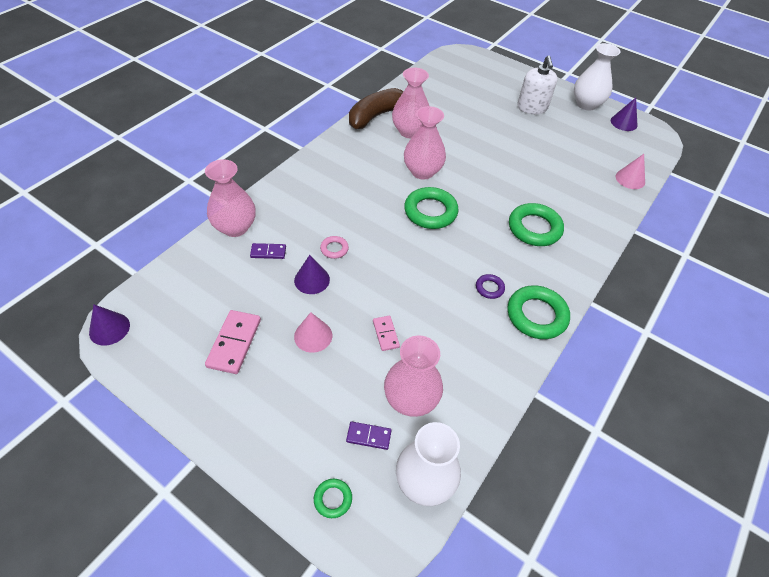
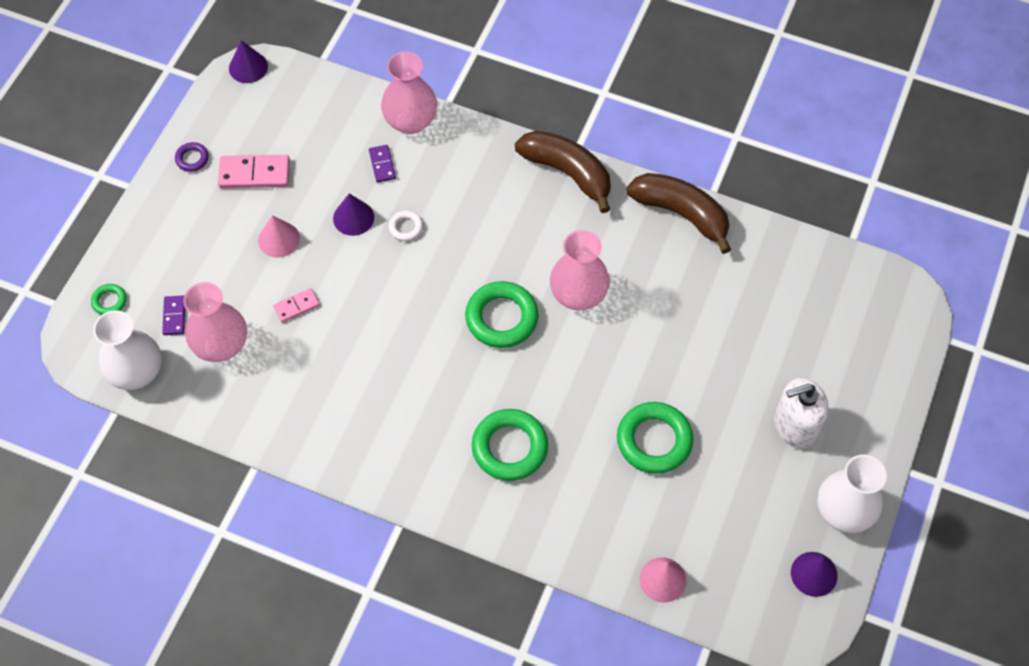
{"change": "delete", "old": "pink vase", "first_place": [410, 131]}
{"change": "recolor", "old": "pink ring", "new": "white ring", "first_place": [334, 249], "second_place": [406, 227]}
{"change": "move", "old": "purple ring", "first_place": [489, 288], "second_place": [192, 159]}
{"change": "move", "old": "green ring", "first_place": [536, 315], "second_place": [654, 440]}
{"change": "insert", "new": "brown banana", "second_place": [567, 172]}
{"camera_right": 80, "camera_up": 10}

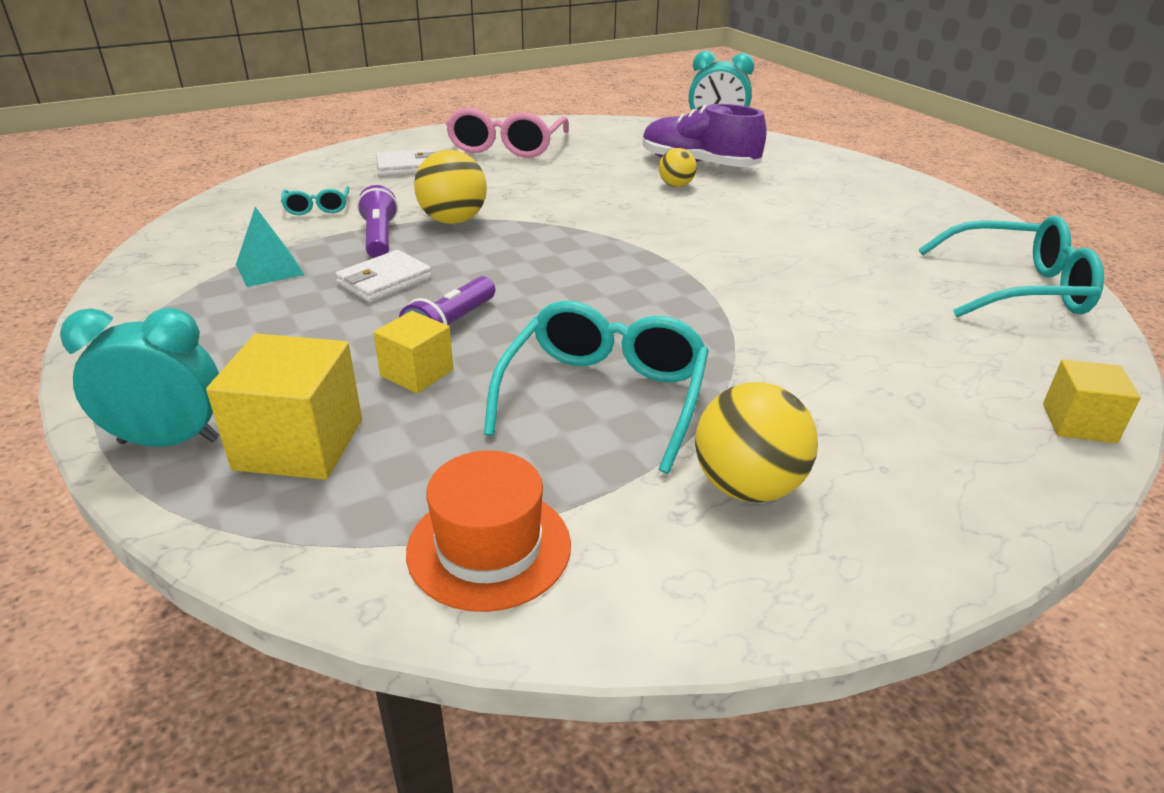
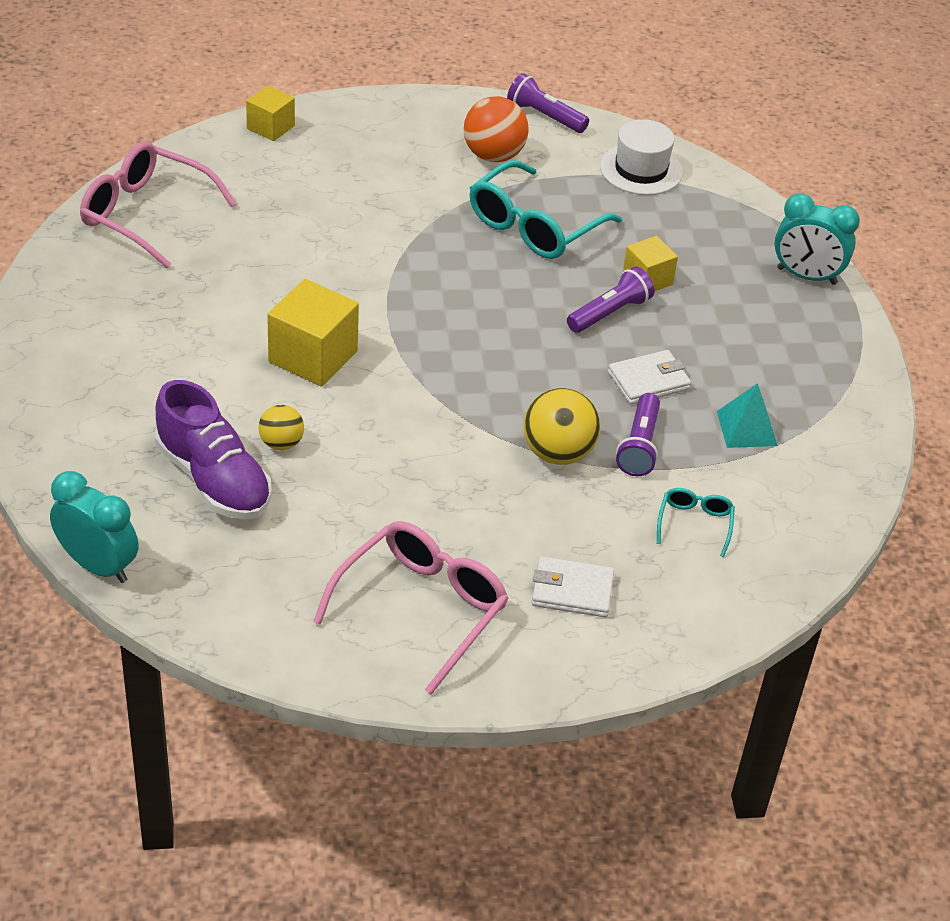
{"change": "recolor", "old": "turquoise glasses", "new": "pink glasses", "first_place": [1018, 288], "second_place": [145, 214]}
{"change": "move", "old": "yellow cube", "first_place": [299, 444], "second_place": [313, 356]}
{"change": "recolor", "old": "yellow ball", "new": "orange ball", "first_place": [747, 486], "second_place": [493, 155]}
{"change": "recolor", "old": "orange hat", "new": "white hat", "first_place": [489, 547], "second_place": [641, 169]}
{"change": "insert", "new": "purple flashlight", "second_place": [545, 116]}
{"camera_right": -160, "camera_up": 10}

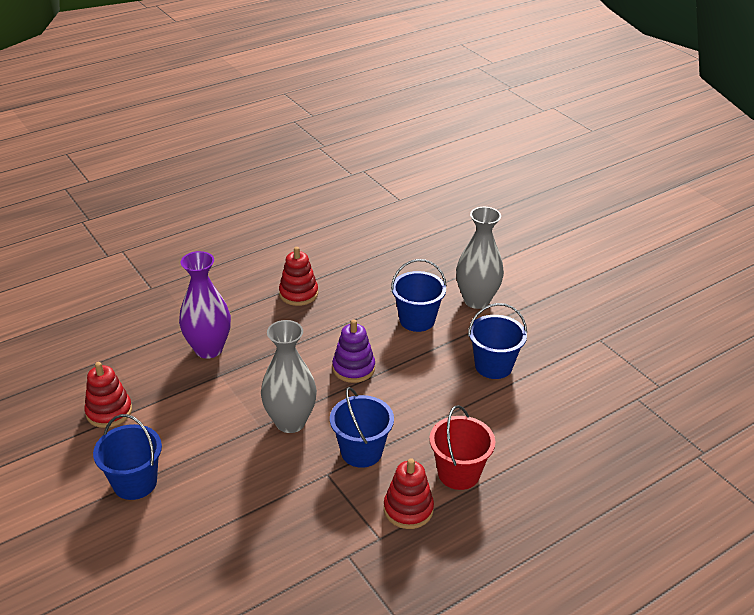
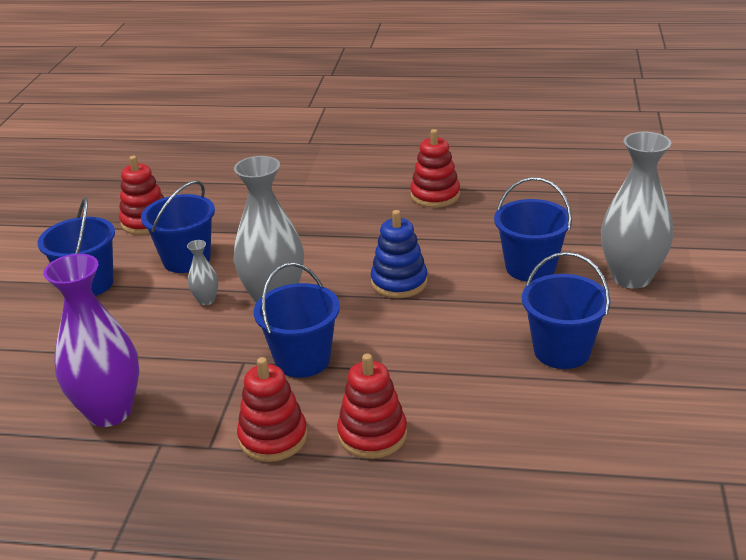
{"change": "move", "old": "purple vase", "first_place": [208, 349], "second_place": [109, 412]}
{"change": "recolor", "old": "purple stacking toy", "new": "blue stacking toy", "first_place": [353, 368], "second_place": [399, 282]}
{"change": "replace", "old": "red bucket", "new": "red stacking toy", "first_place": [458, 473], "second_place": [372, 434]}
{"change": "insert", "new": "blue bucket", "second_place": [186, 260]}
{"change": "insert", "new": "grey vase", "second_place": [206, 300]}
{"camera_right": 45, "camera_up": -5}

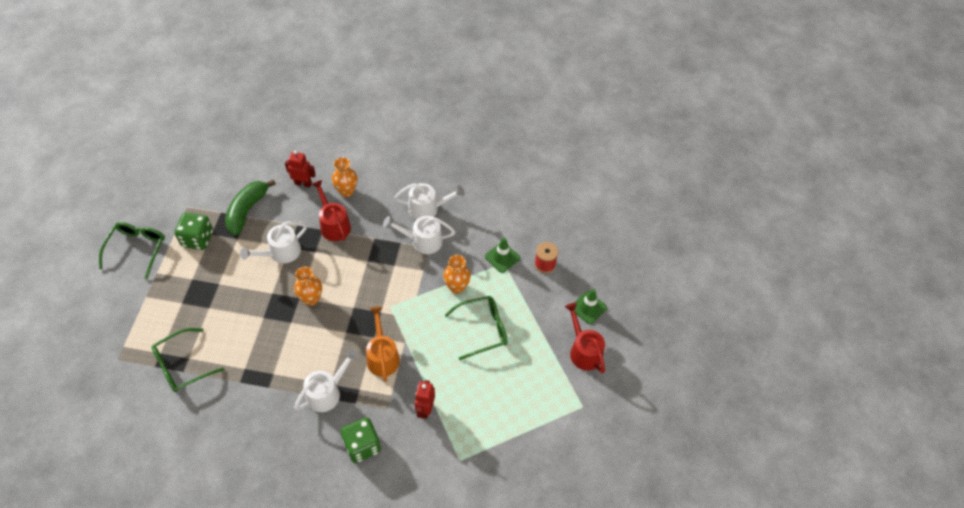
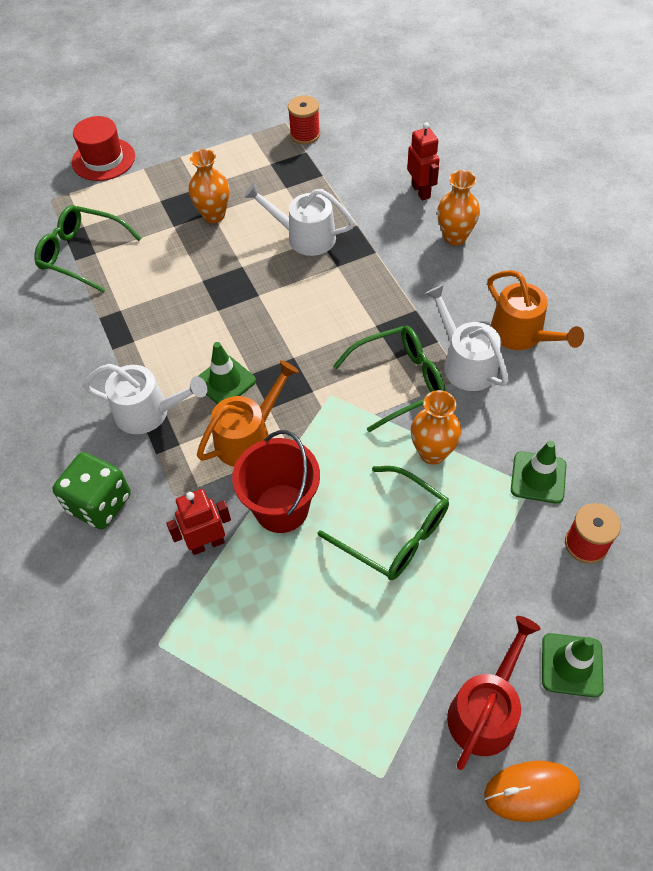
{"change": "delete", "old": "green banana", "first_place": [247, 210]}
{"change": "delete", "old": "red watering can", "first_place": [333, 225]}
{"change": "recolor", "old": "white watering can", "new": "orange watering can", "first_place": [427, 208], "second_place": [521, 334]}
{"change": "delete", "old": "green dice", "first_place": [197, 239]}
{"change": "move", "old": "green glasses", "first_place": [137, 249], "second_place": [399, 381]}
{"change": "move", "old": "orange vase", "first_place": [311, 299], "second_place": [214, 215]}
{"change": "insert", "new": "red spool", "second_place": [305, 135]}
{"change": "insert", "new": "red hat", "second_place": [103, 159]}
{"change": "insert", "new": "green traffic cone", "second_place": [225, 381]}
{"change": "insert", "new": "red bucket", "second_place": [281, 508]}
{"change": "insert", "new": "orange mouse", "second_place": [531, 791]}
{"camera_right": 60, "camera_up": 0}

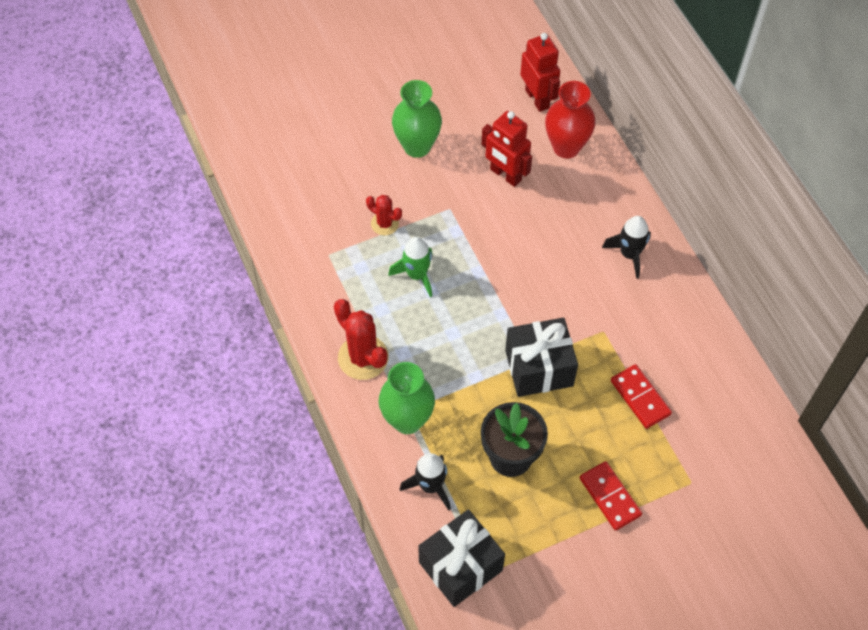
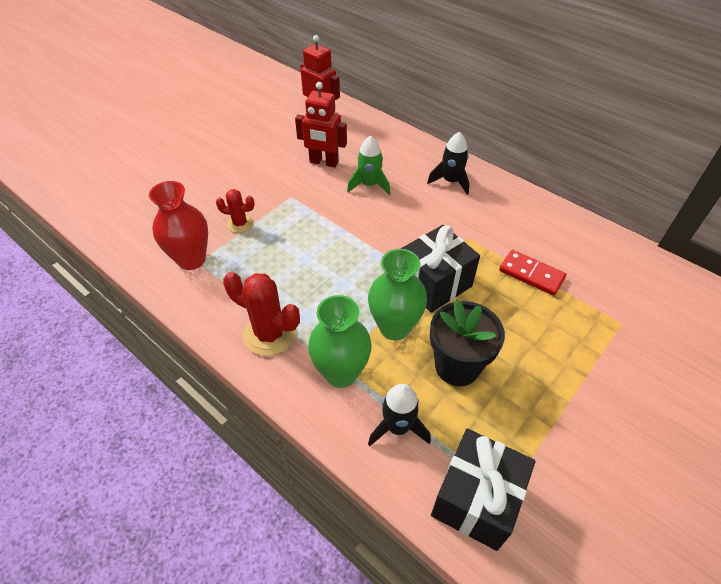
{"change": "move", "old": "green vase", "first_place": [417, 146], "second_place": [394, 327]}
{"change": "move", "old": "red vase", "first_place": [566, 147], "second_place": [191, 259]}
{"change": "move", "old": "green rocket", "first_place": [417, 275], "second_place": [369, 185]}
{"change": "delete", "old": "red domino", "first_place": [609, 497]}
{"camera_right": -25, "camera_up": -10}

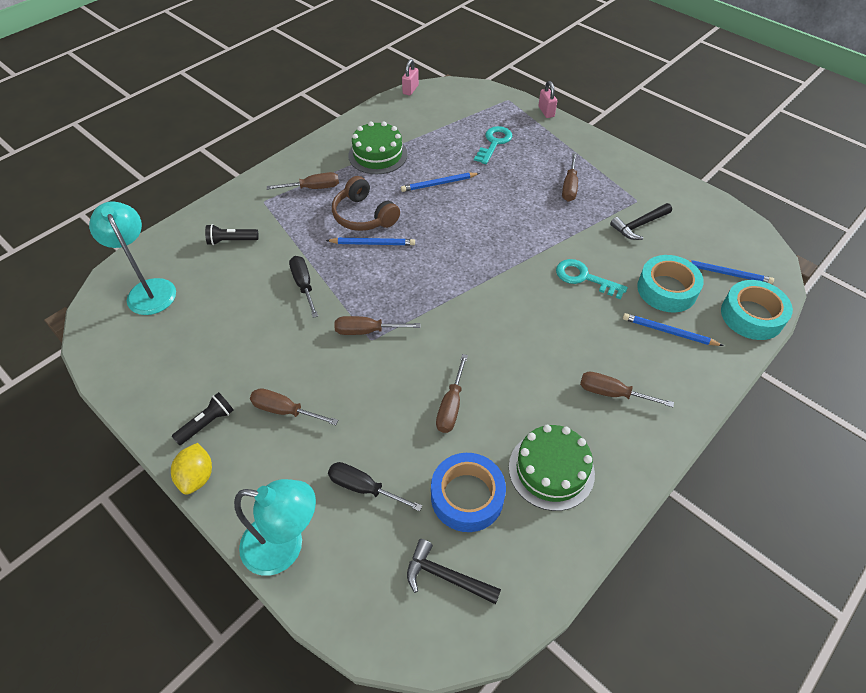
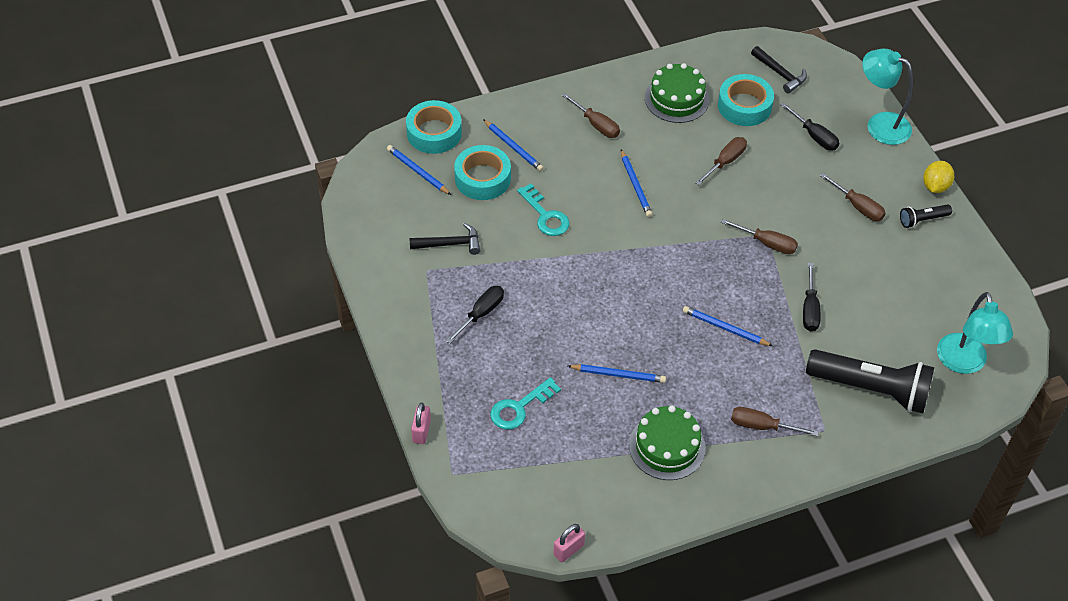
{"change": "recolor", "old": "brown screwdriver", "new": "black screwdriver", "first_place": [569, 186], "second_place": [481, 314]}
{"change": "delete", "old": "brown headphones", "first_place": [364, 216]}
{"change": "resize", "old": "black flashlight", "first_place": [231, 241], "second_place": [871, 389], "factor": 2.19}
{"change": "recolor", "old": "blue tape", "new": "turquoise tape", "first_place": [467, 496], "second_place": [744, 106]}
{"change": "insert", "new": "blue pencil", "second_place": [635, 185]}
{"camera_right": -155, "camera_up": 0}

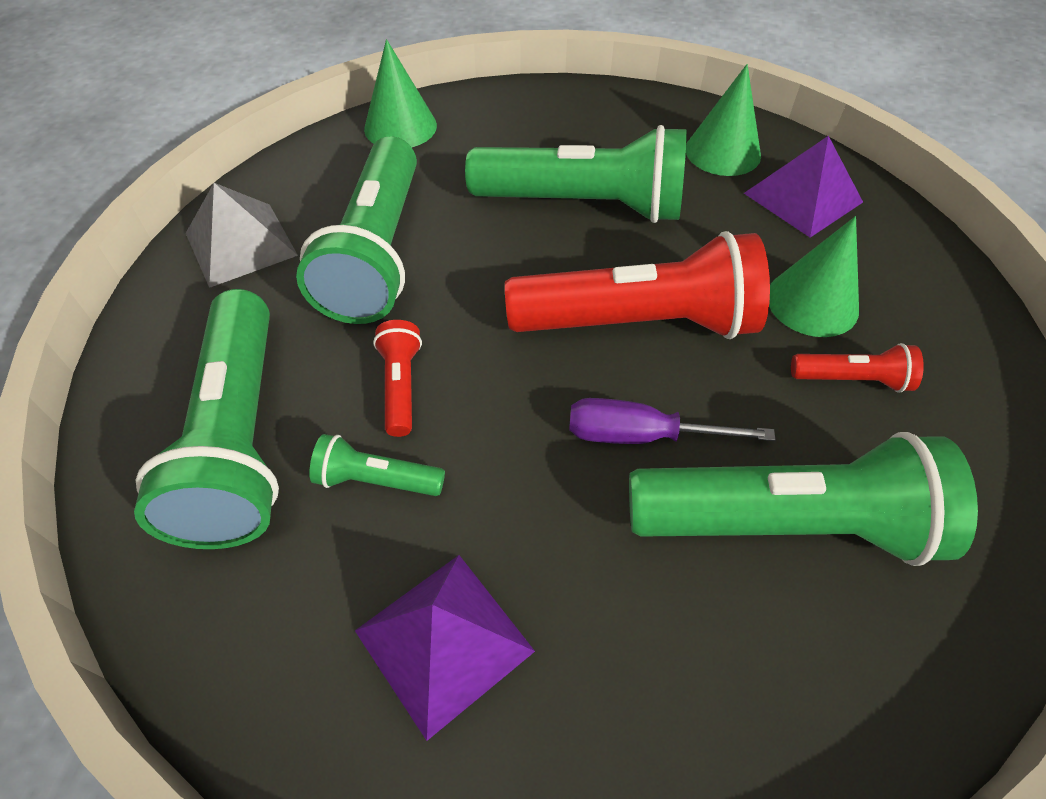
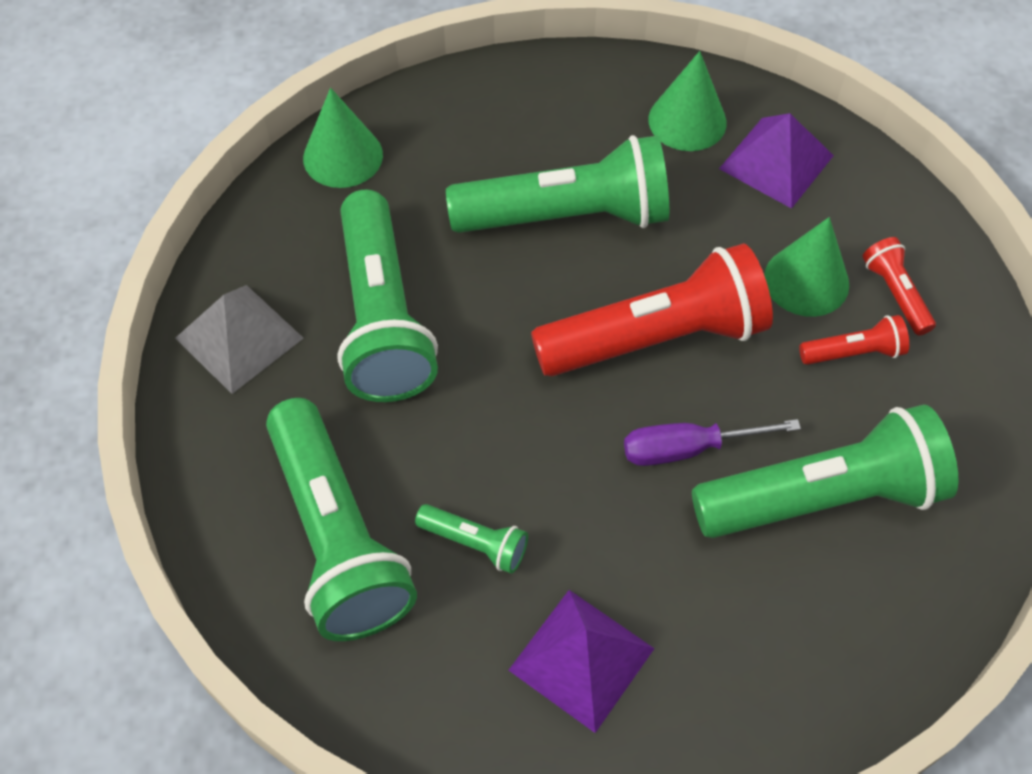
{"change": "move", "old": "red flashlight", "first_place": [401, 386], "second_place": [895, 293]}
{"change": "rotate", "old": "green flashlight", "first_place": [376, 479], "second_place": [475, 544], "degrees": -150}
{"camera_right": -15, "camera_up": 5}

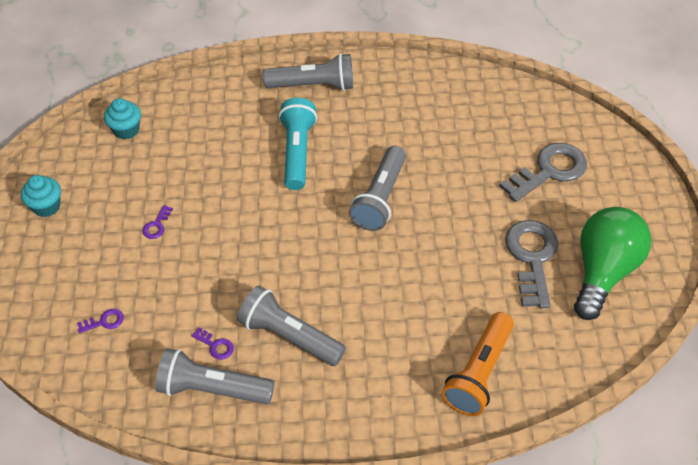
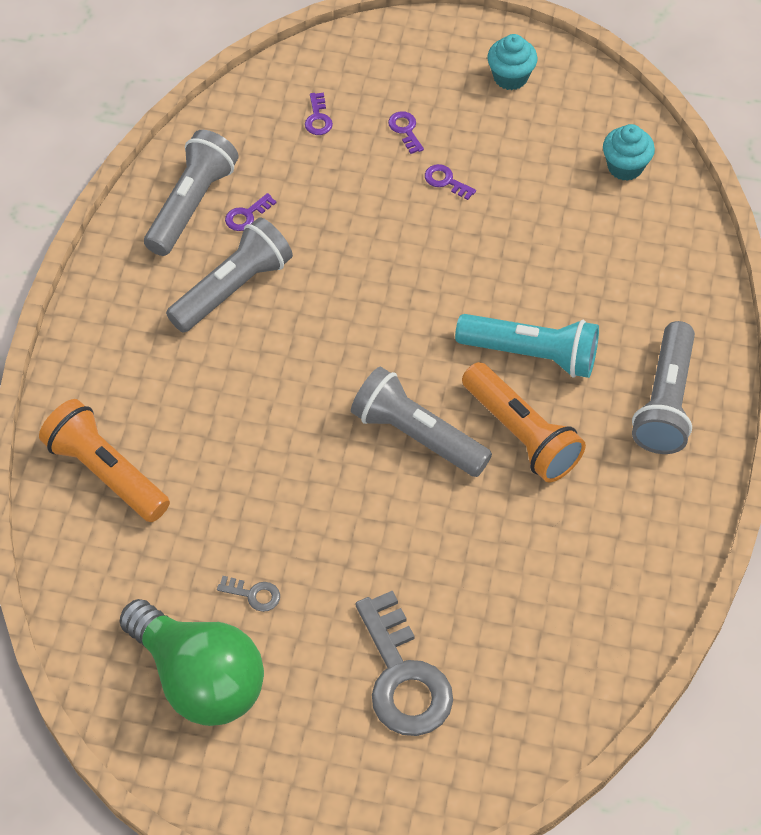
{"change": "resize", "old": "grey key", "first_place": [532, 257], "second_place": [254, 594], "factor": 0.42}
{"change": "insert", "new": "purple key", "second_place": [405, 130]}
{"change": "insert", "new": "orange flashlight", "second_place": [521, 434]}
{"camera_right": 105, "camera_up": 5}

